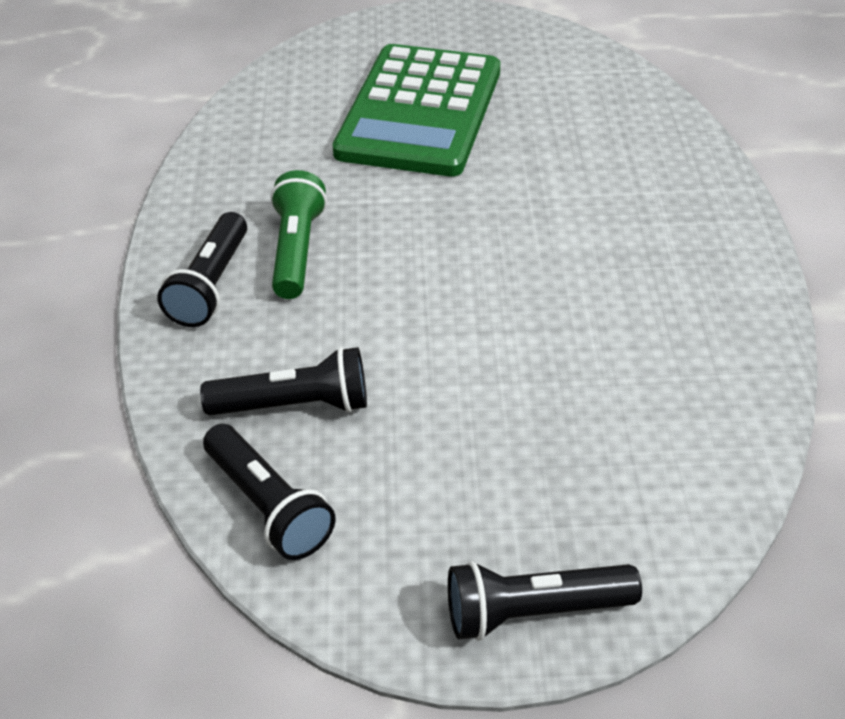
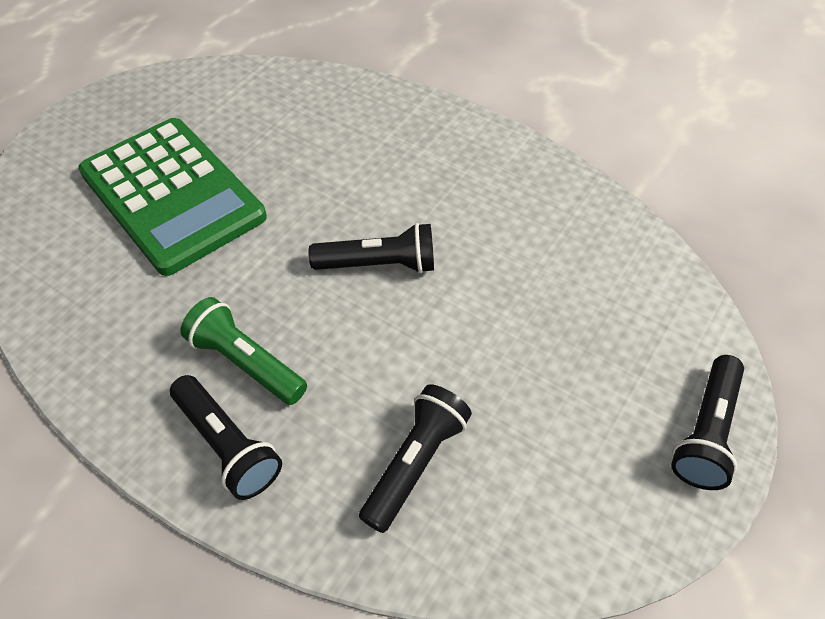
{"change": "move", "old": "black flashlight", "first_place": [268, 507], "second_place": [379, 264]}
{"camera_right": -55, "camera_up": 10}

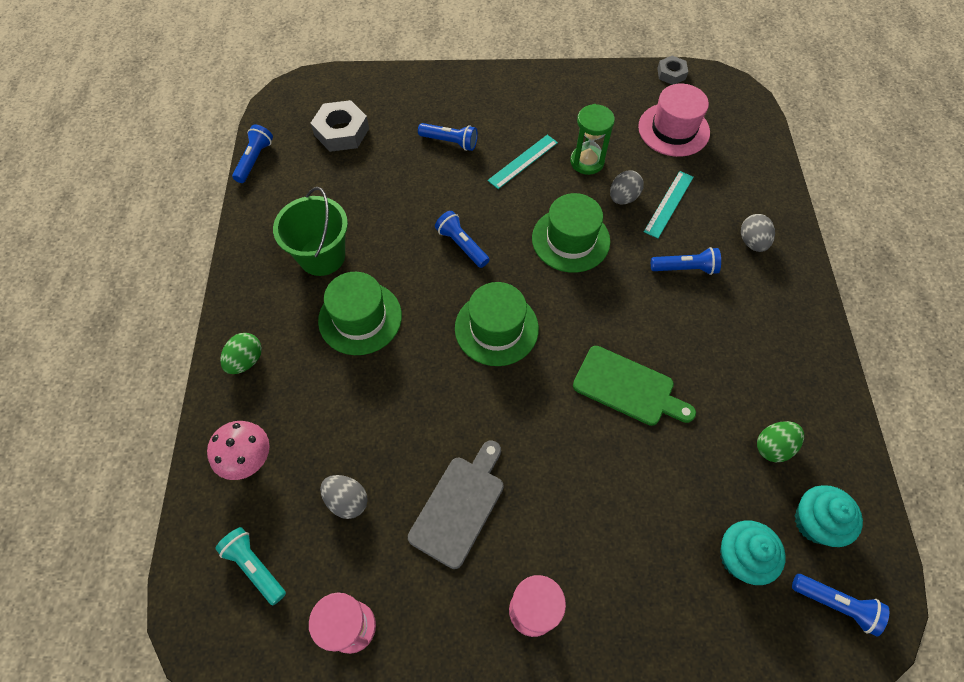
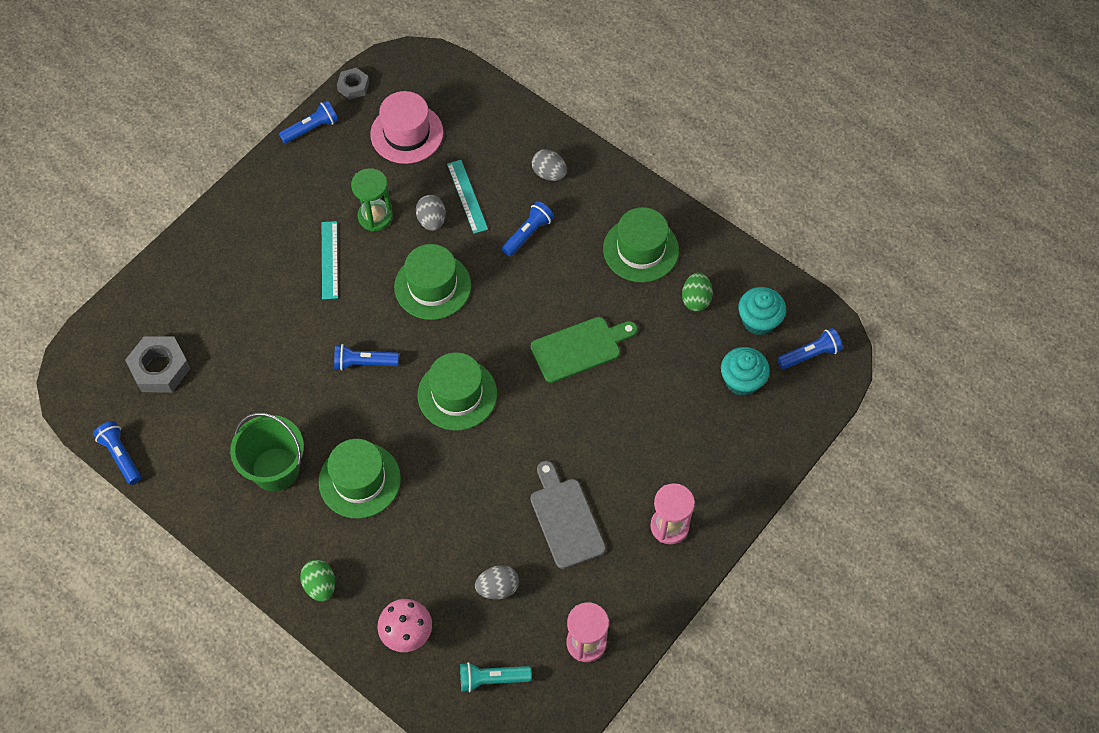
{"change": "move", "old": "blue flashlight", "first_place": [450, 142], "second_place": [311, 129]}
{"change": "insert", "new": "green hat", "second_place": [641, 249]}
{"camera_right": -50, "camera_up": 0}

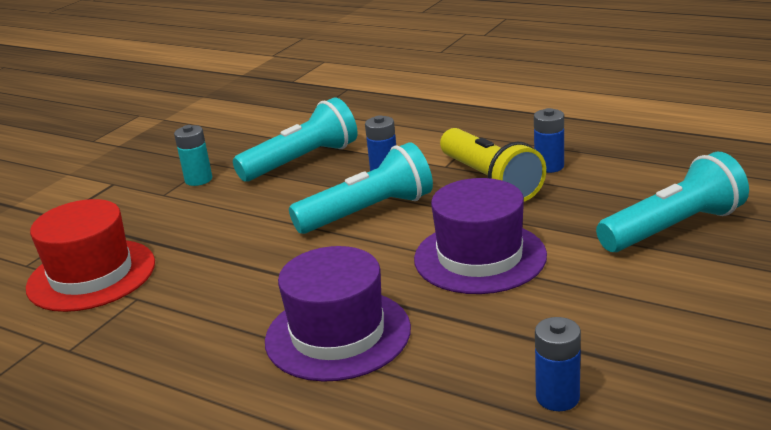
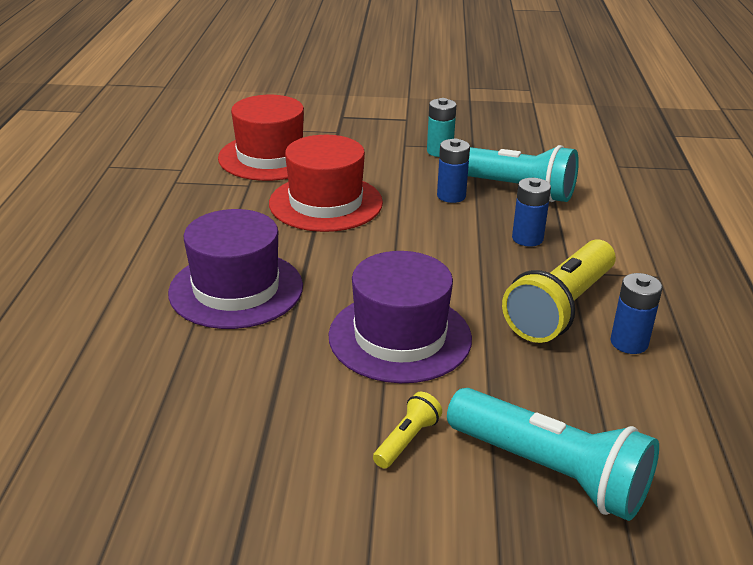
{"change": "delete", "old": "turquoise flashlight", "first_place": [368, 212]}
{"change": "move", "old": "blue battery", "first_place": [557, 397], "second_place": [451, 196]}
{"change": "insert", "new": "red hat", "second_place": [326, 203]}
{"change": "insert", "new": "yellow flashlight", "second_place": [406, 440]}
{"camera_right": 60, "camera_up": 5}

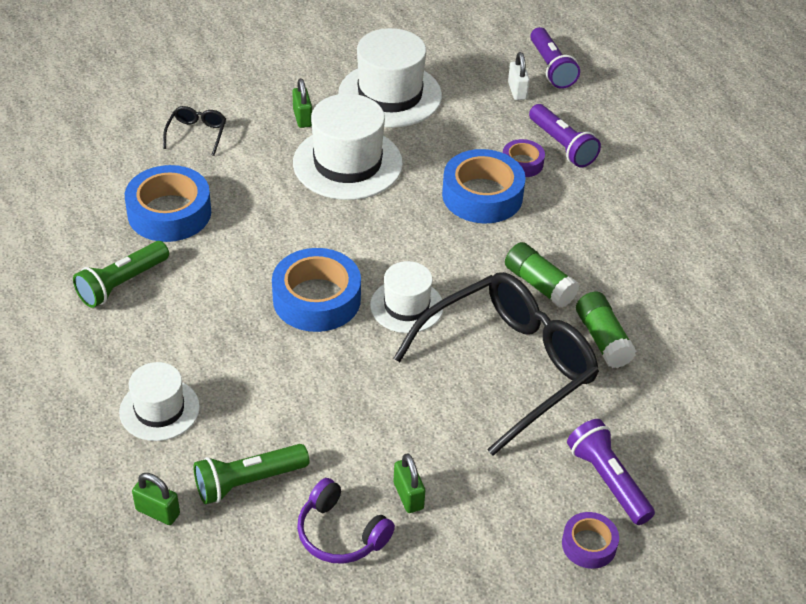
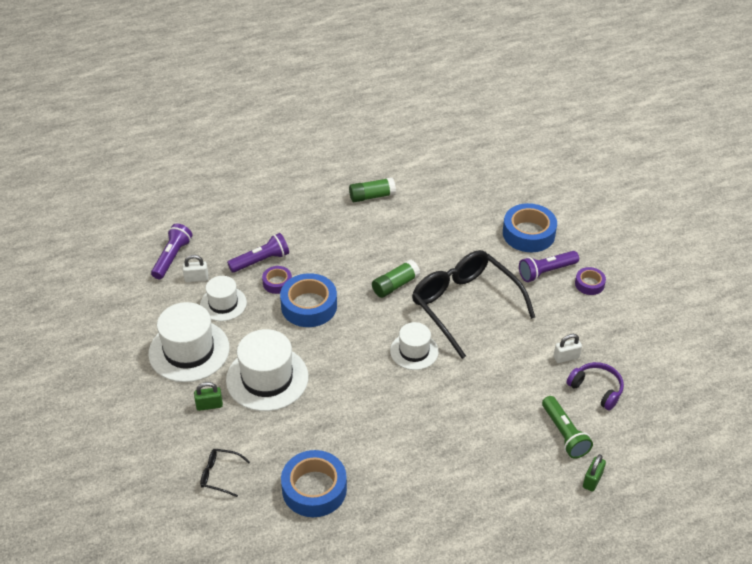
{"change": "rotate", "old": "purple flashlight", "first_place": [551, 68], "second_place": [172, 258], "degrees": -60}
{"change": "delete", "old": "green flashlight", "first_place": [122, 283]}
{"change": "move", "old": "blue tape", "first_place": [316, 299], "second_place": [528, 233]}
{"change": "move", "old": "green glue stick", "first_place": [603, 339], "second_place": [372, 196]}
{"change": "move", "old": "white hat", "first_place": [159, 409], "second_place": [223, 304]}
{"change": "recolor", "old": "green padlock", "new": "white padlock", "first_place": [408, 496], "second_place": [566, 357]}
{"change": "rotate", "old": "purple headphones", "first_place": [340, 534], "second_place": [596, 389], "degrees": -90}
{"camera_right": -85, "camera_up": 0}

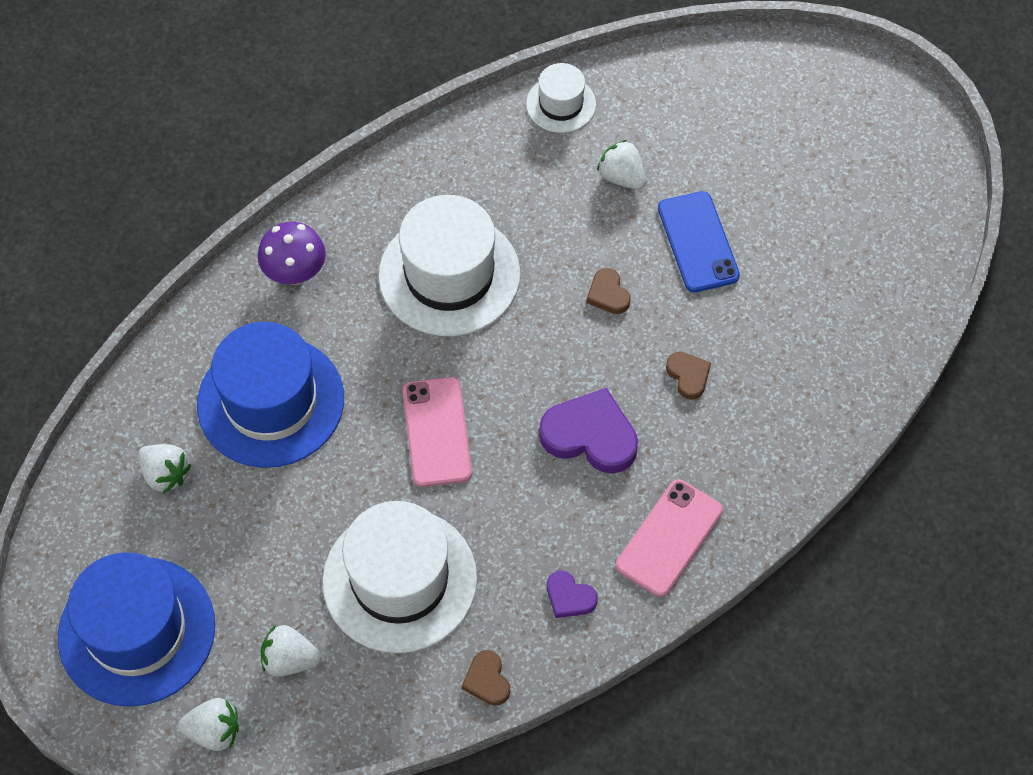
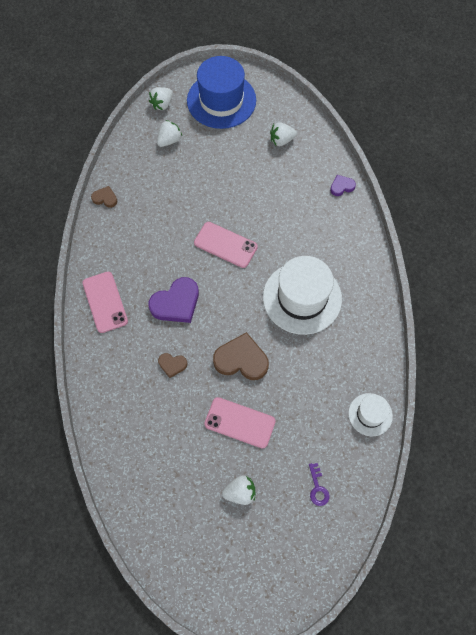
{"change": "move", "old": "white strawberry", "first_place": [621, 177], "second_place": [240, 492]}
{"change": "recolor", "old": "blue phone", "new": "pink phone", "first_place": [698, 242], "second_place": [239, 422]}
{"change": "delete", "old": "purple mushroom", "first_place": [295, 273]}
{"change": "resize", "old": "brown heart", "first_place": [608, 294], "second_place": [241, 360], "factor": 1.91}
{"change": "delete", "old": "blue hat", "first_place": [271, 401]}
{"change": "delete", "old": "white hat", "first_place": [400, 580]}
{"change": "move", "old": "purple heart", "first_place": [569, 597], "second_place": [341, 186]}
{"change": "insert", "new": "purple key", "second_place": [317, 488]}
{"camera_right": 125, "camera_up": 5}

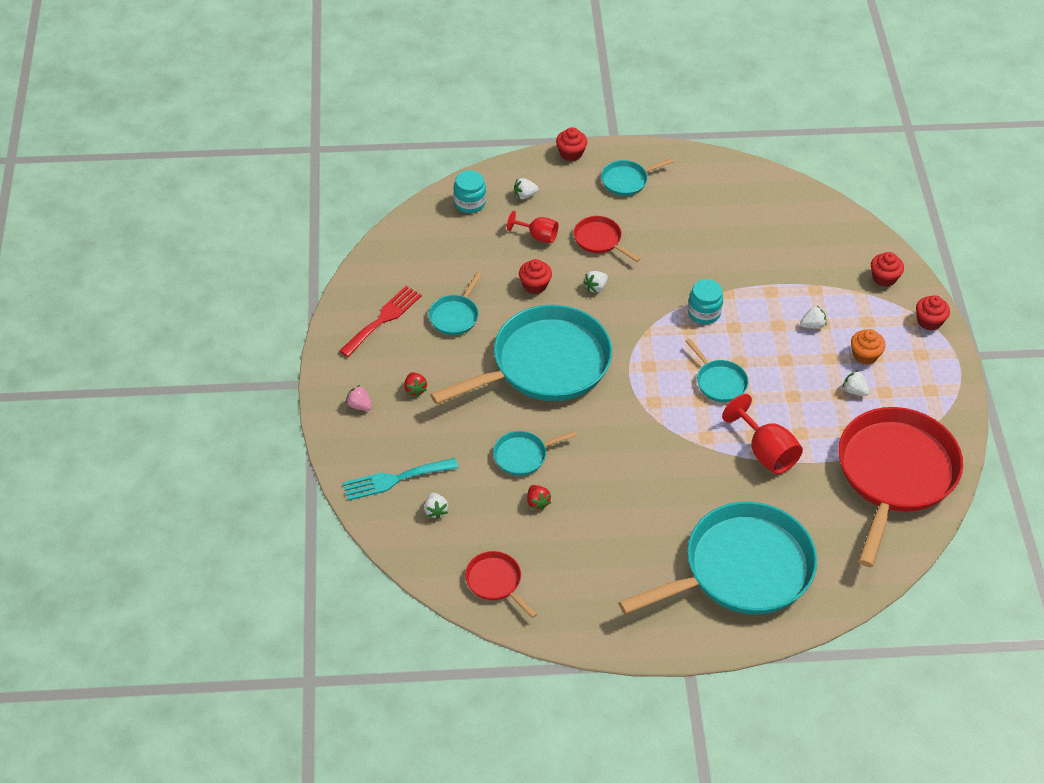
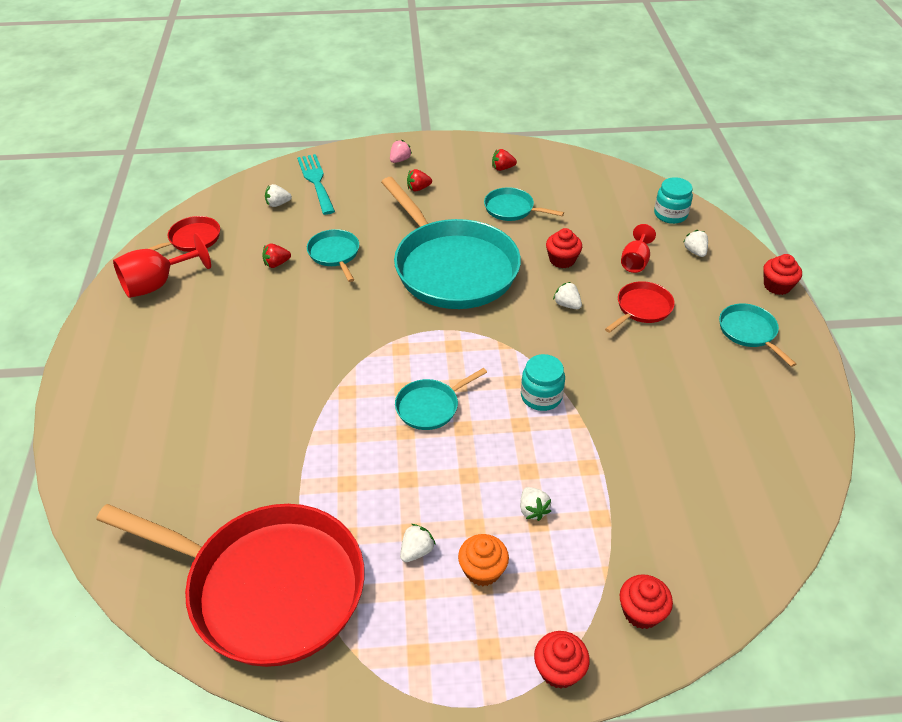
{"change": "replace", "old": "red fork", "new": "red strawberry", "first_place": [383, 319], "second_place": [502, 168]}
{"change": "move", "old": "red goblet", "first_place": [766, 452], "second_place": [157, 284]}
{"change": "delete", "old": "turquoise pan", "first_place": [741, 569]}
{"camera_right": 90, "camera_up": -5}

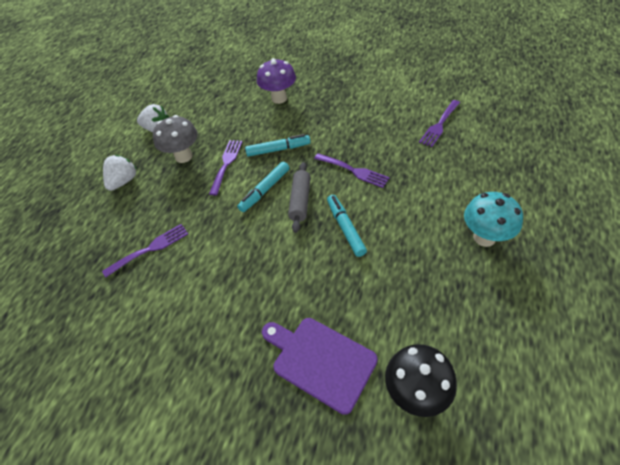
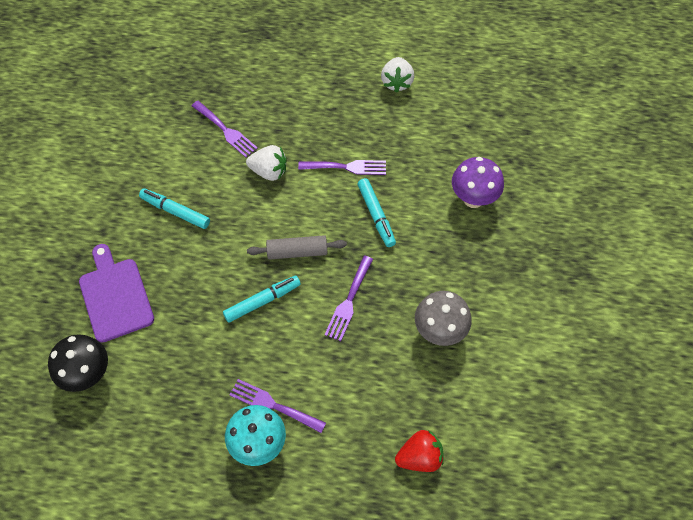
{"change": "move", "old": "purple fork", "first_place": [439, 125], "second_place": [273, 405]}
{"change": "move", "old": "grey mushroom", "first_place": [183, 156], "second_place": [439, 331]}
{"change": "move", "old": "white strawberry", "first_place": [123, 181], "second_place": [269, 171]}
{"change": "move", "old": "turquoise marker", "first_place": [265, 190], "second_place": [175, 211]}
{"change": "rotate", "old": "purple cutting board", "first_place": [320, 360], "second_place": [115, 296], "degrees": -45}
{"change": "insert", "new": "red strawberry", "second_place": [419, 457]}
{"camera_right": 75, "camera_up": 10}

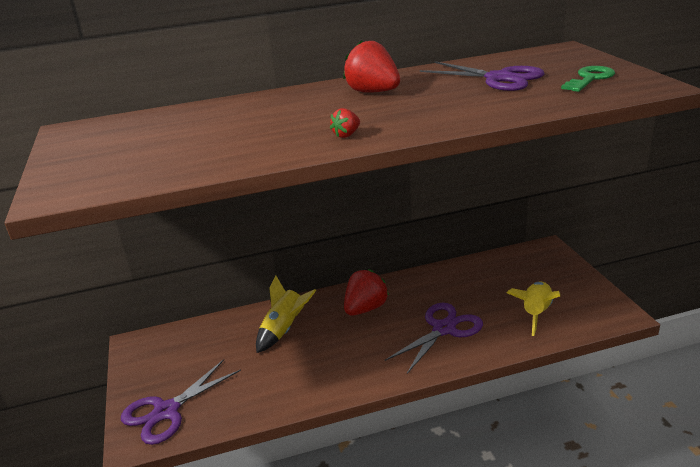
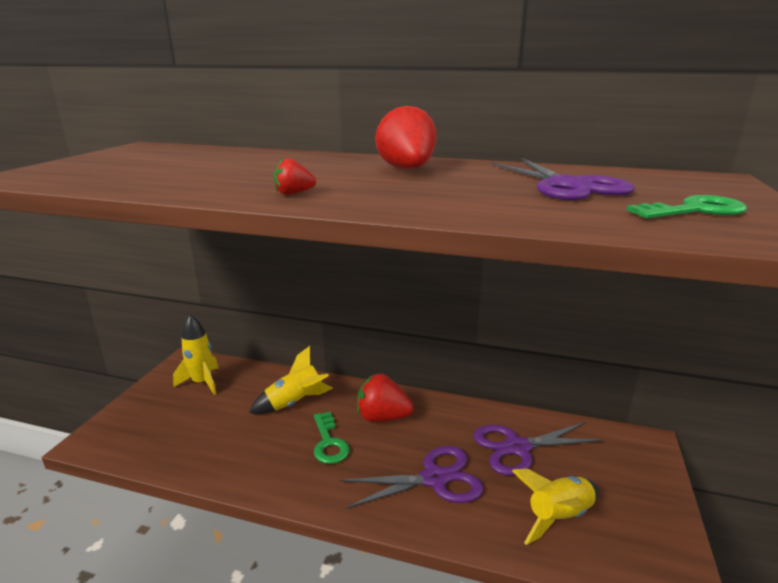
{"change": "rotate", "old": "red strawberry", "first_place": [365, 308], "second_place": [382, 417], "degrees": -150}
{"change": "move", "old": "purple scissors", "first_place": [166, 411], "second_place": [518, 448]}
{"change": "insert", "new": "yellow rocket", "second_place": [202, 382]}
{"change": "insert", "new": "green key", "second_place": [329, 442]}
{"camera_right": 30, "camera_up": -5}

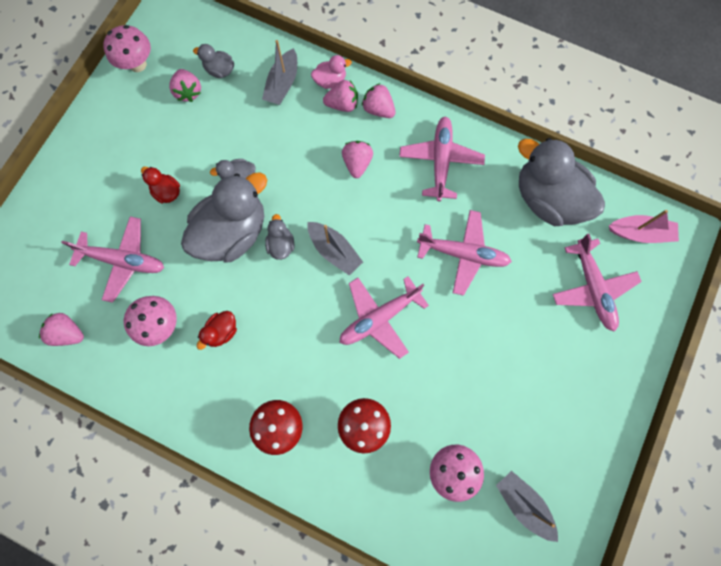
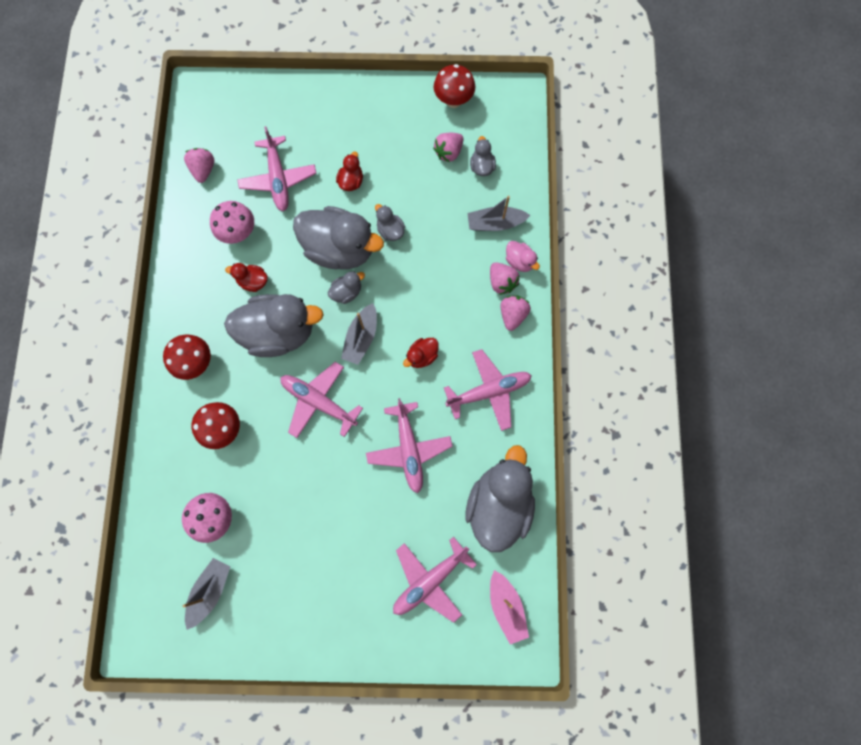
{"change": "recolor", "old": "pink mushroom", "new": "red mushroom", "first_place": [138, 64], "second_place": [453, 101]}
{"change": "delete", "old": "pink strawberry", "first_place": [357, 163]}
{"change": "insert", "new": "grey duck", "second_place": [279, 332]}
{"change": "insert", "new": "red duck", "second_place": [422, 356]}
{"camera_right": 65, "camera_up": 0}

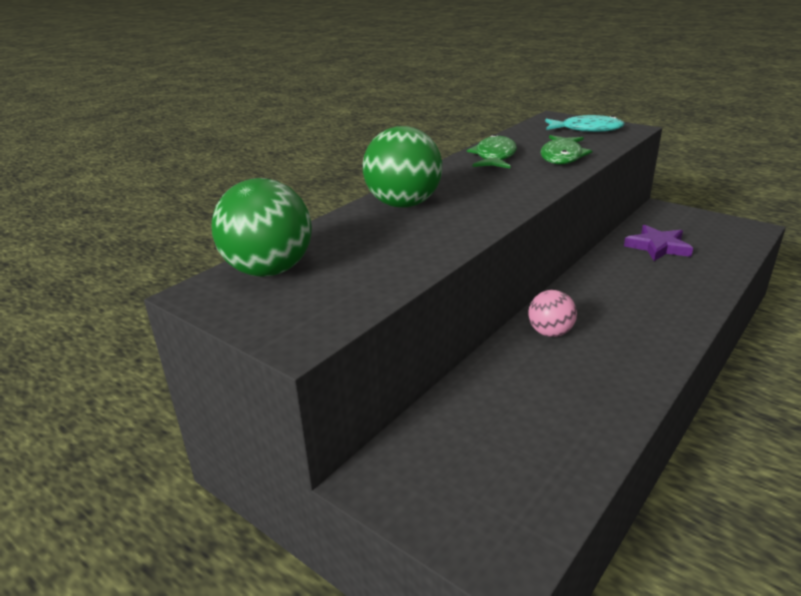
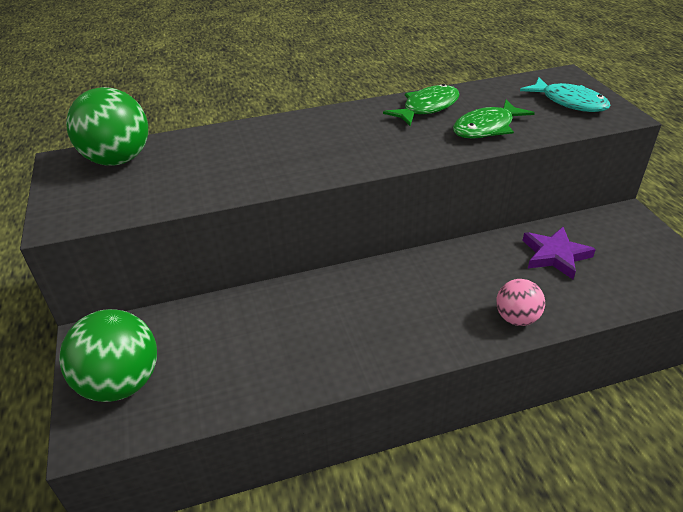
{"change": "move", "old": "green ball", "first_place": [403, 204], "second_place": [121, 383]}
{"change": "move", "old": "pink ball", "first_place": [550, 333], "second_place": [516, 318]}
{"camera_right": 35, "camera_up": 10}

